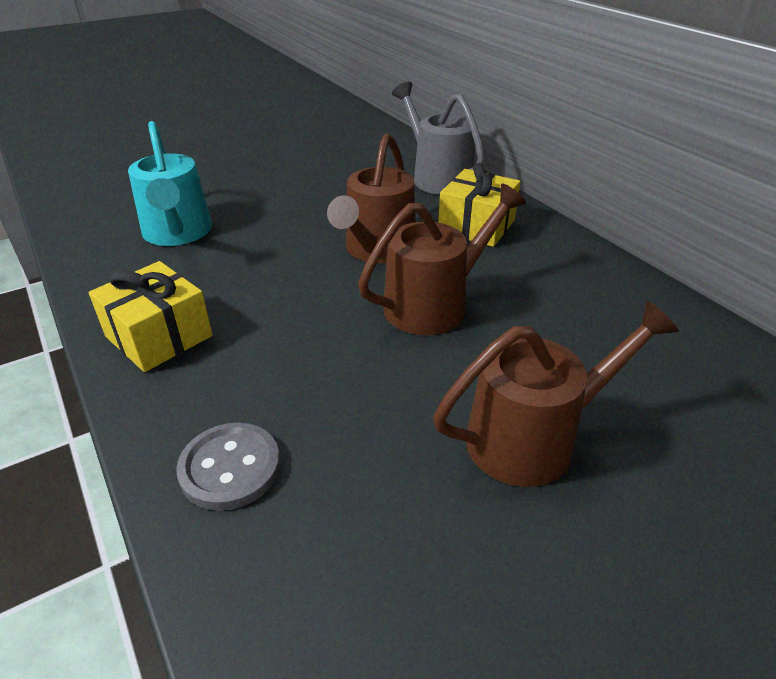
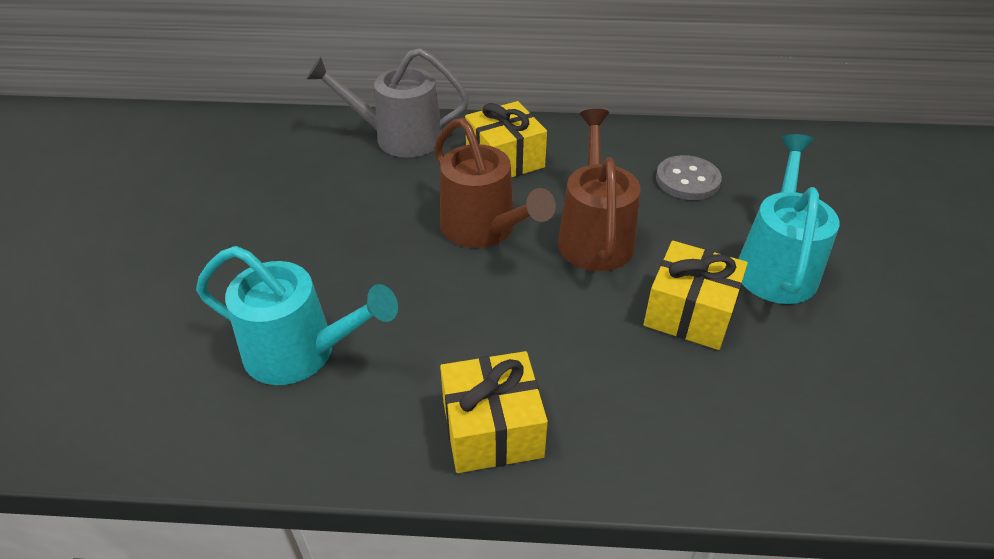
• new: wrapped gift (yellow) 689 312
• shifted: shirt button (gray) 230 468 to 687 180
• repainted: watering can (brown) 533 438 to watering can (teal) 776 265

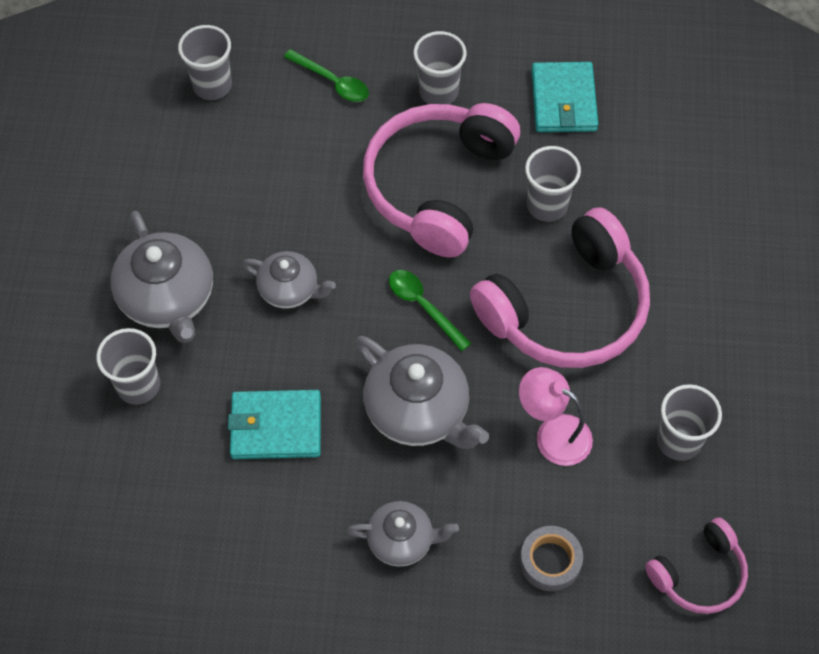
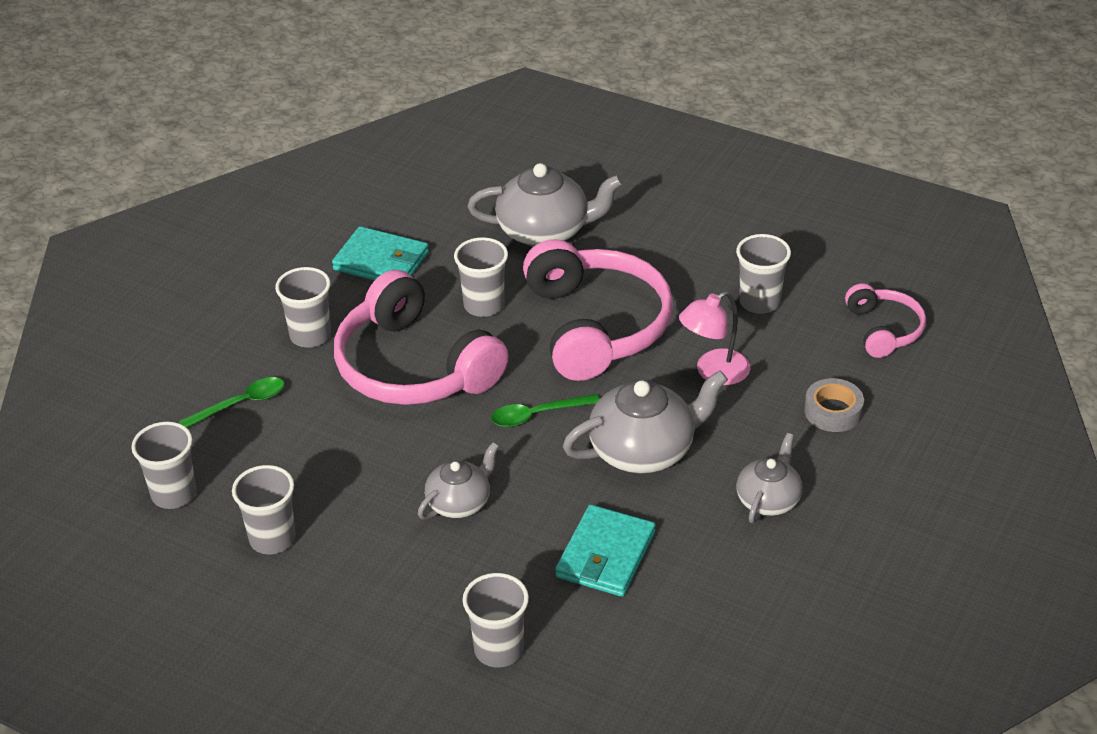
• new: tumbler (gray) 272 539
• shifted: tea pot (gray) 168 298 to 545 231

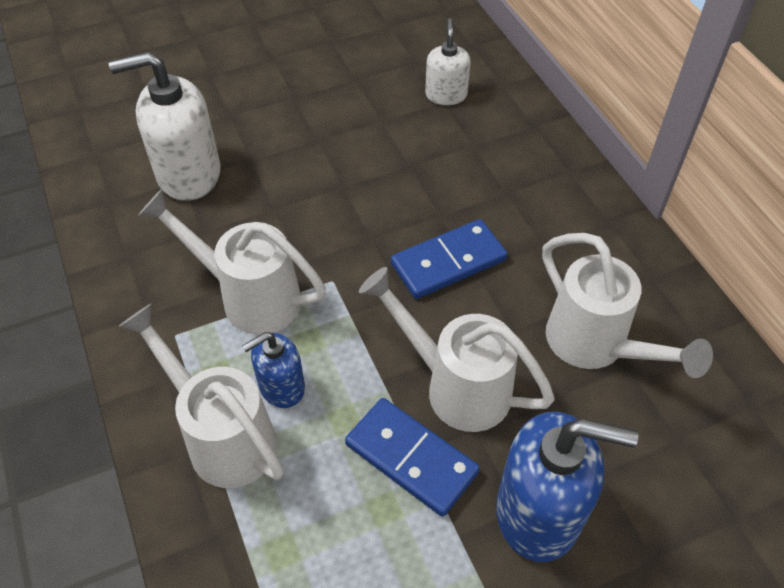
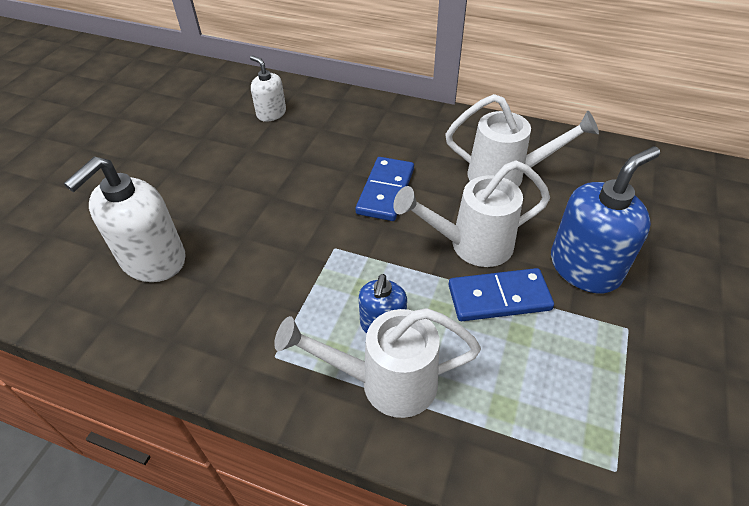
• gone: watering can (white) 248 296

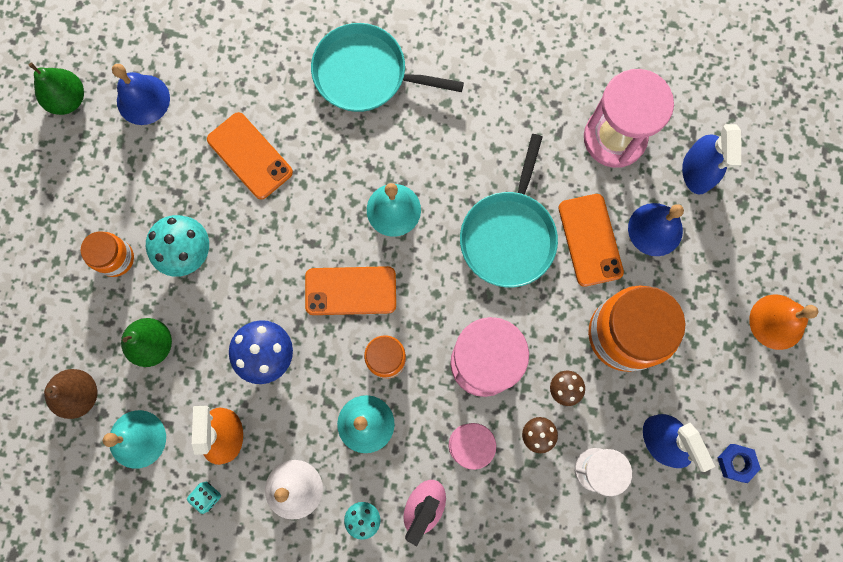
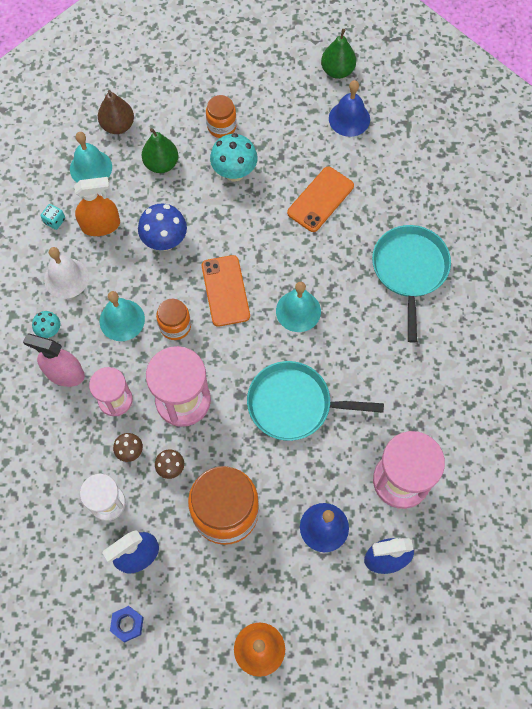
• gone: mobile phone (orange) 590 240

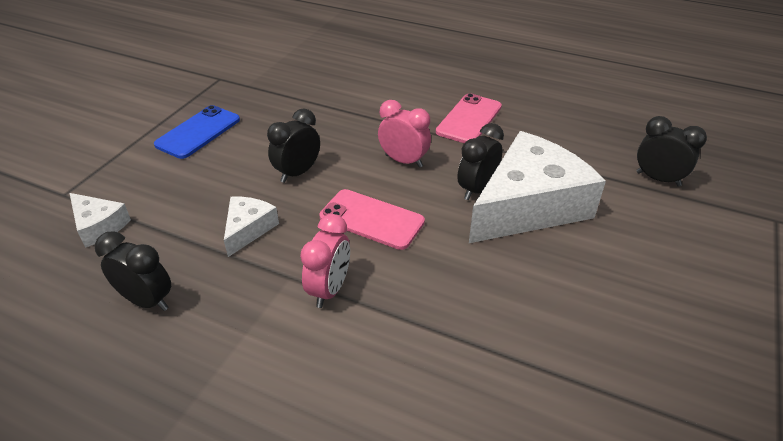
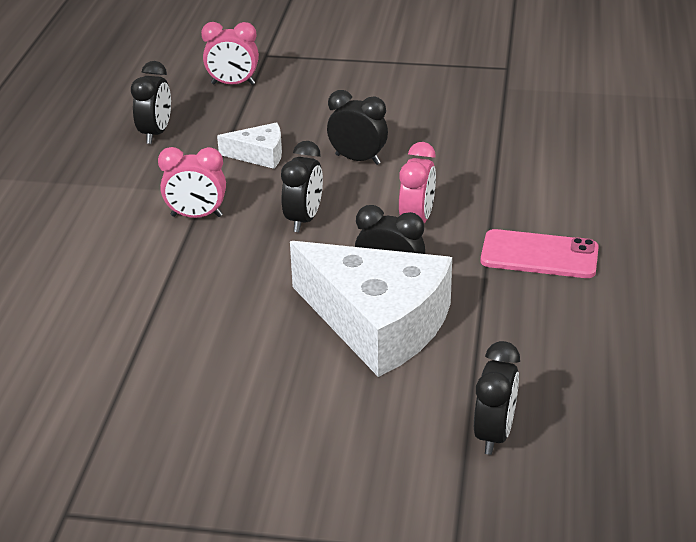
• swapped: cheese wedge (white) 99 226 to alarm clock (rose-pink) 233 84
• swapped: mobile phone (rose-pink) 371 219 to alarm clock (ebony) 304 219
• gone: mobile phone (blue) 198 132

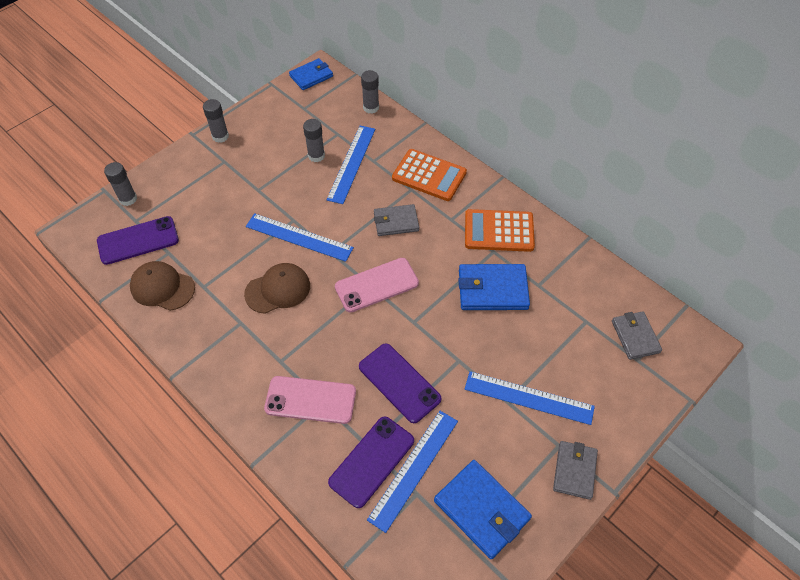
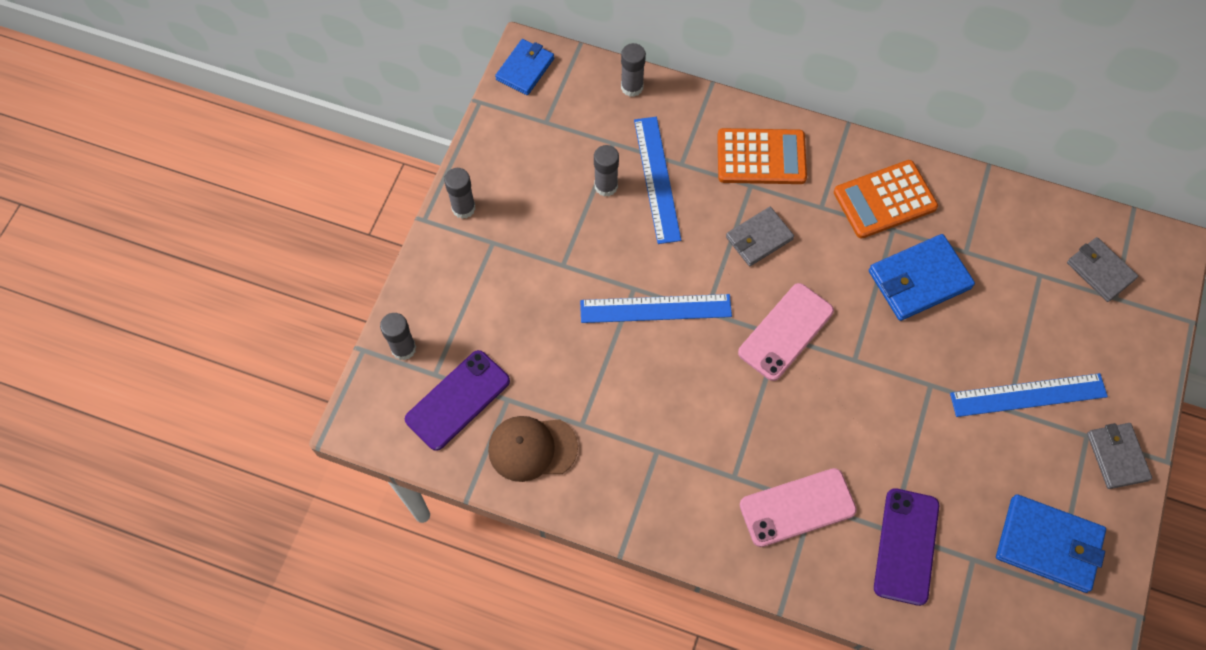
• gone: peaked cap (brown) 278 290
• gone: mobile phone (violet) 399 382
• gone: straightedge (blue) 413 469

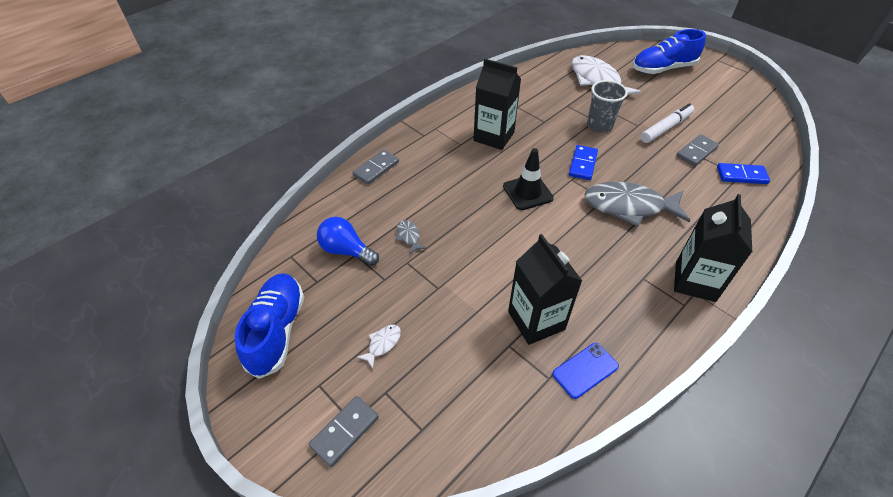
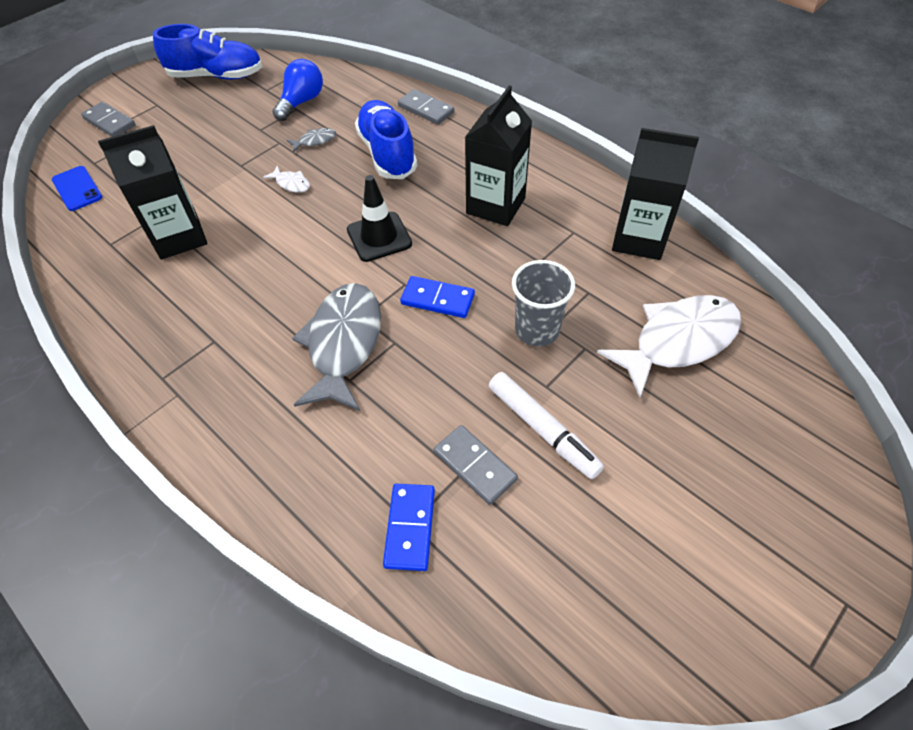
• shifted: mobile phone (blue) 585 370 to 77 189
• shifted: fish (white) 382 344 to 291 184
• shifted: sneaker (blue) 663 69 to 387 153
• shifted: juice carton (ebony) 695 281 to 639 239

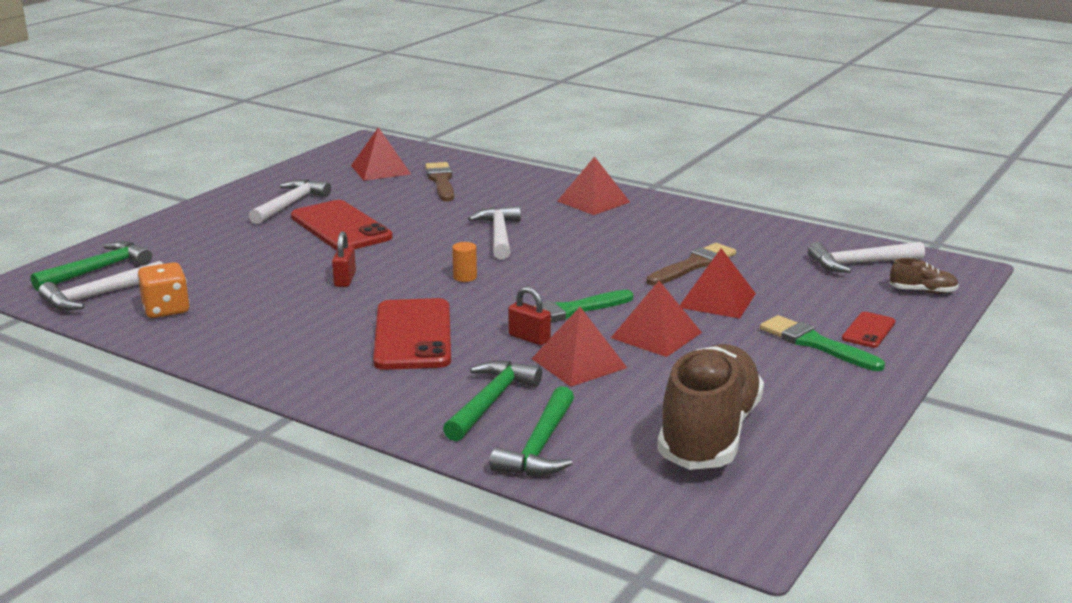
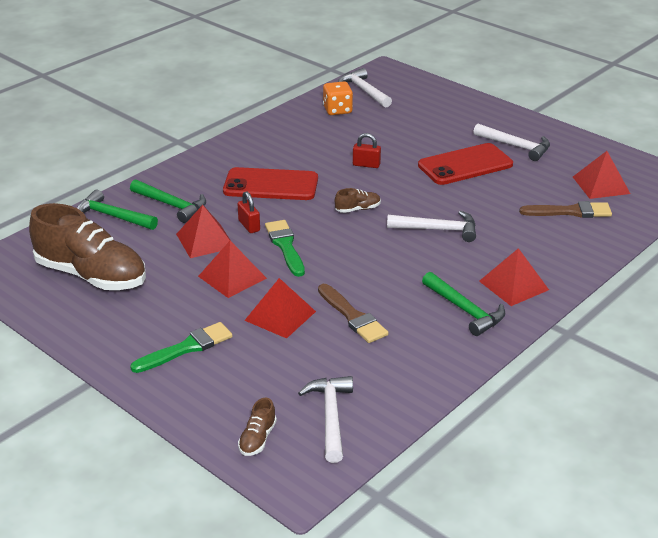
• rotated: lock (crimson) 529 338 = 249 226 75 degrees counterclockwise
• swapped: cylinder shape (orange) 465 277 to sneaker (brown) 357 209
• shifted: hammer (emerald) 98 270 to 465 310
• gone: mobile phone (crimson) 868 330

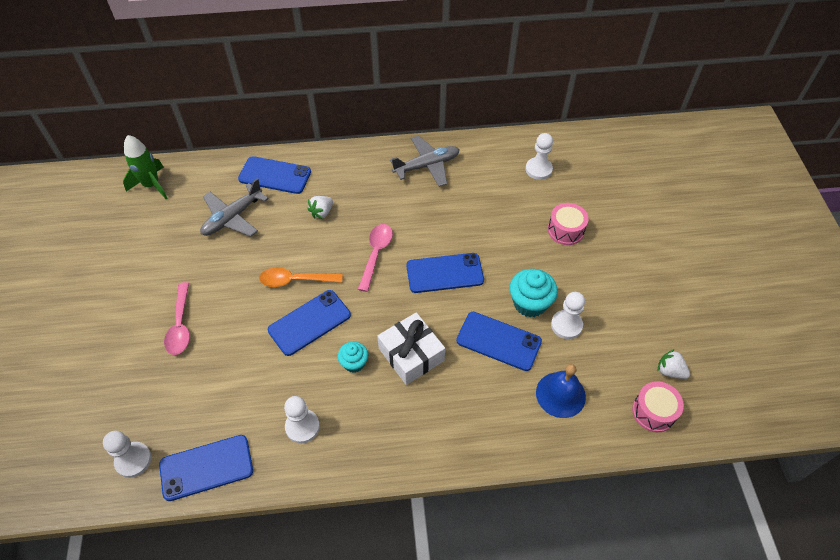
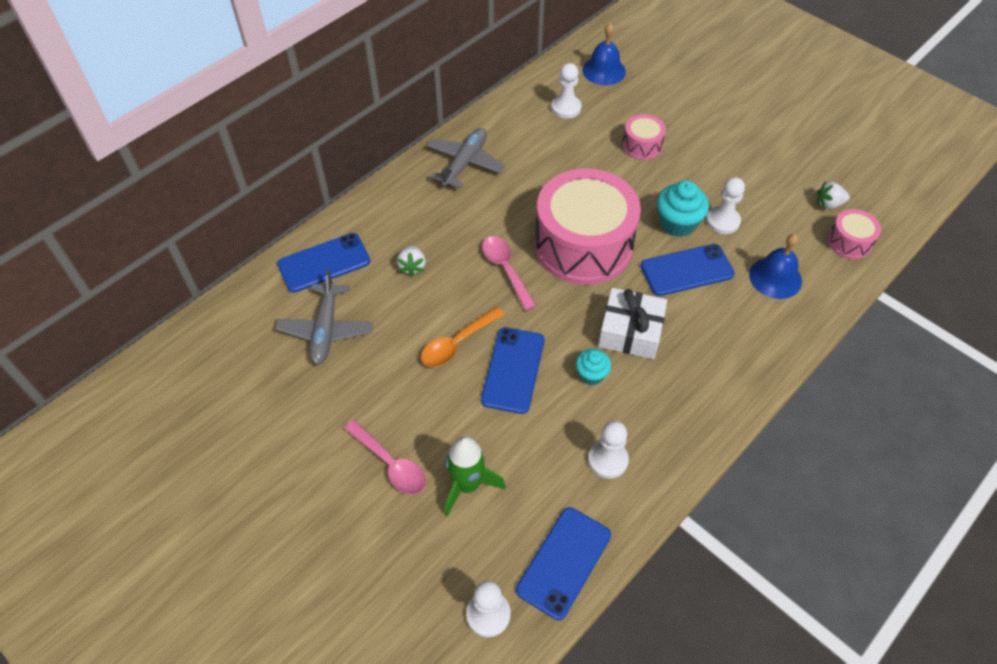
• shifted: spaceship (emerald) 151 185 to 467 485
• swapped: mobile phone (blue) 444 273 to snare drum (rose-pink) 583 245
• new: hand bell (blue) 604 70

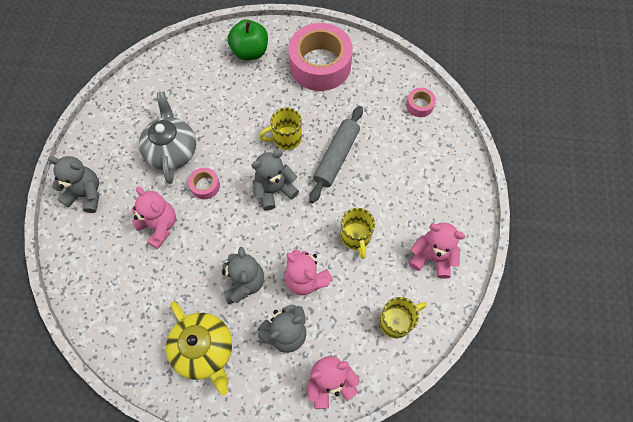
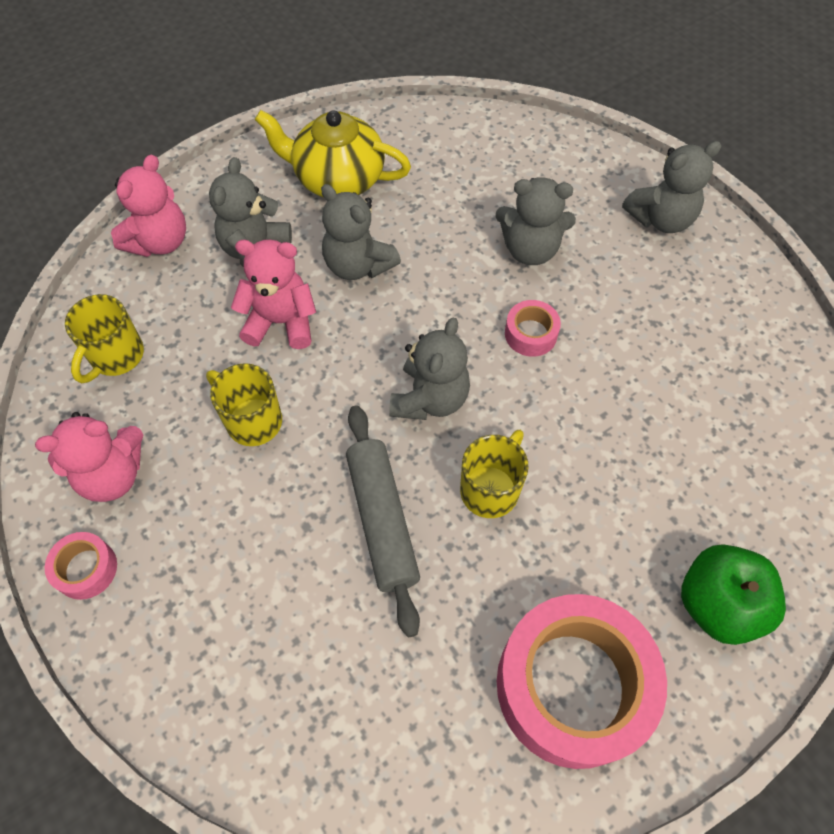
• shifted: sticky tape (rose-pink) 419 105 to 86 569
• repainted: teddy (rose-pink) 159 226 to teddy (gray) 530 249
• gone: tea pot (gray) 172 151

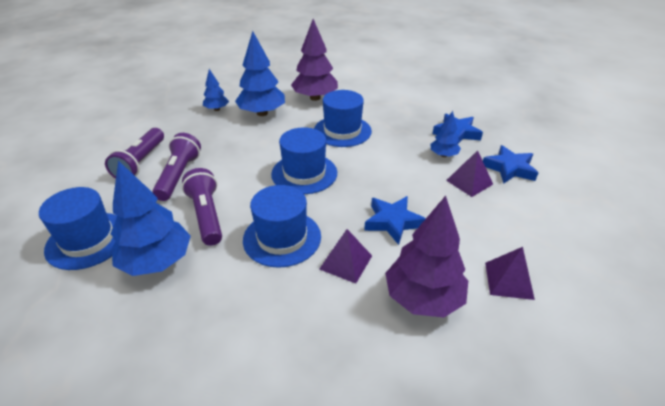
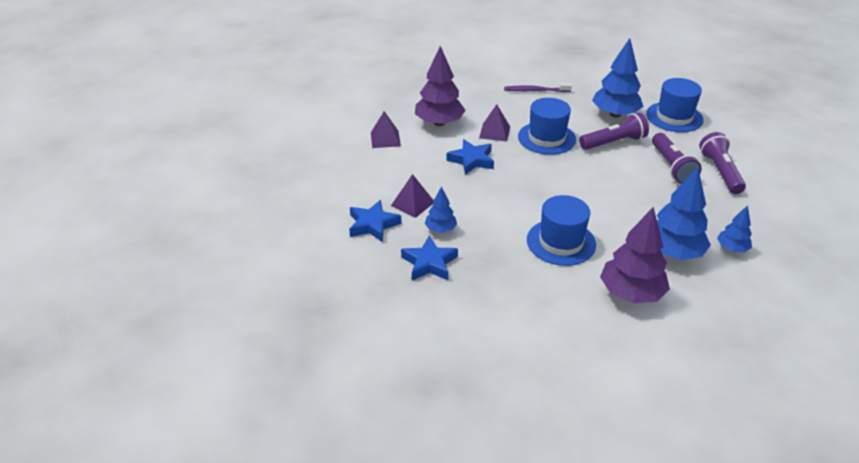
• new: tooth brush (violet) 535 91
• rotated: flashlight (violet) 207 215 = 613 142 75 degrees counterclockwise
• gone: top hat (blue) 304 173

